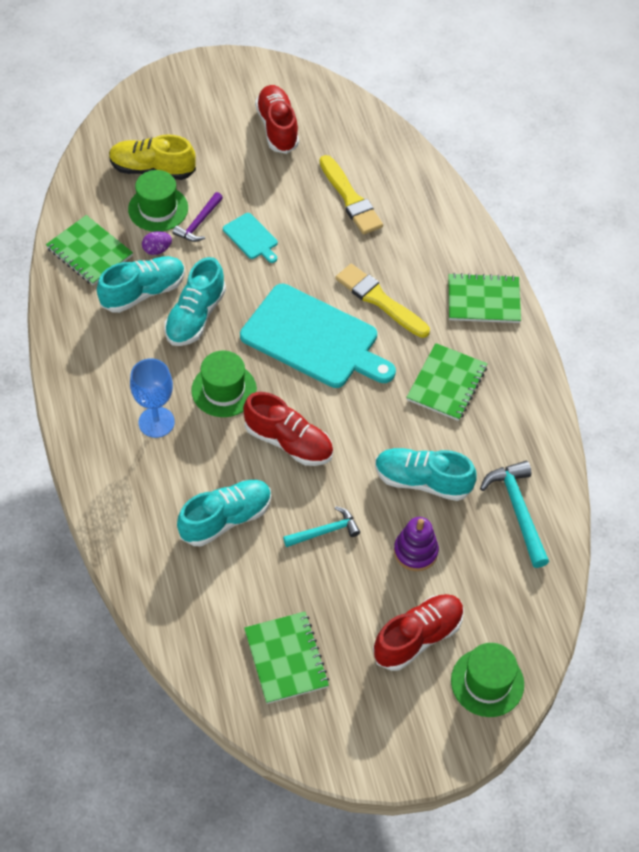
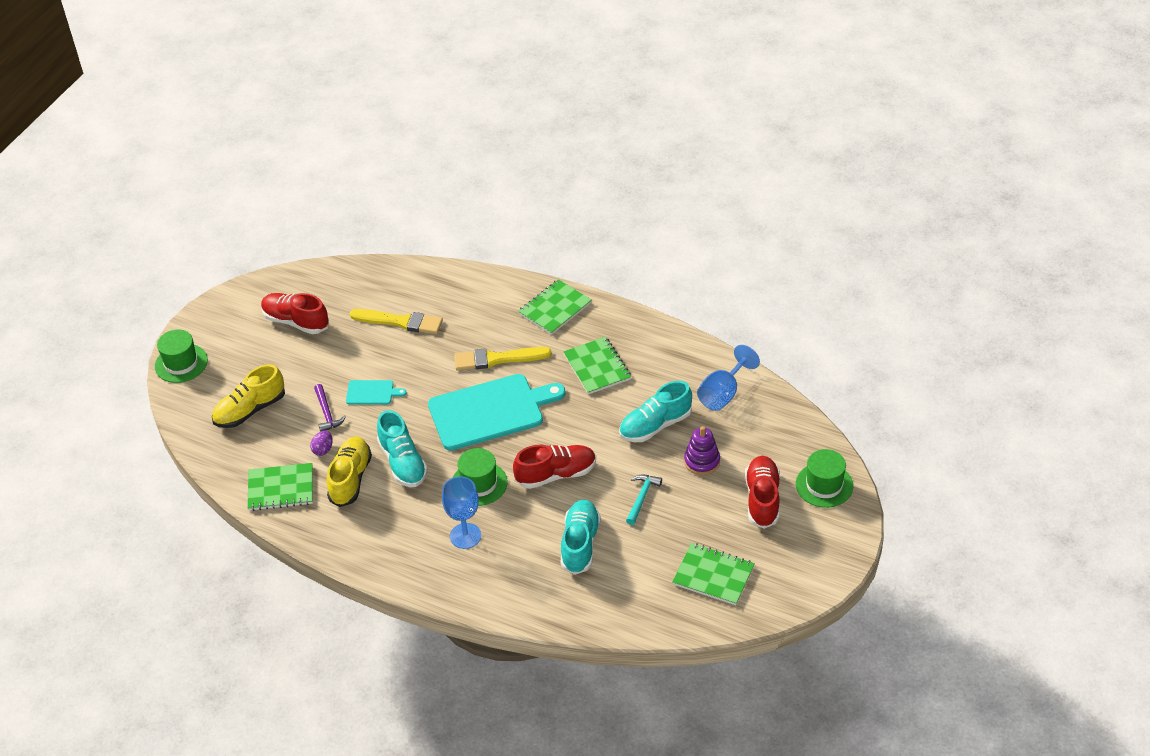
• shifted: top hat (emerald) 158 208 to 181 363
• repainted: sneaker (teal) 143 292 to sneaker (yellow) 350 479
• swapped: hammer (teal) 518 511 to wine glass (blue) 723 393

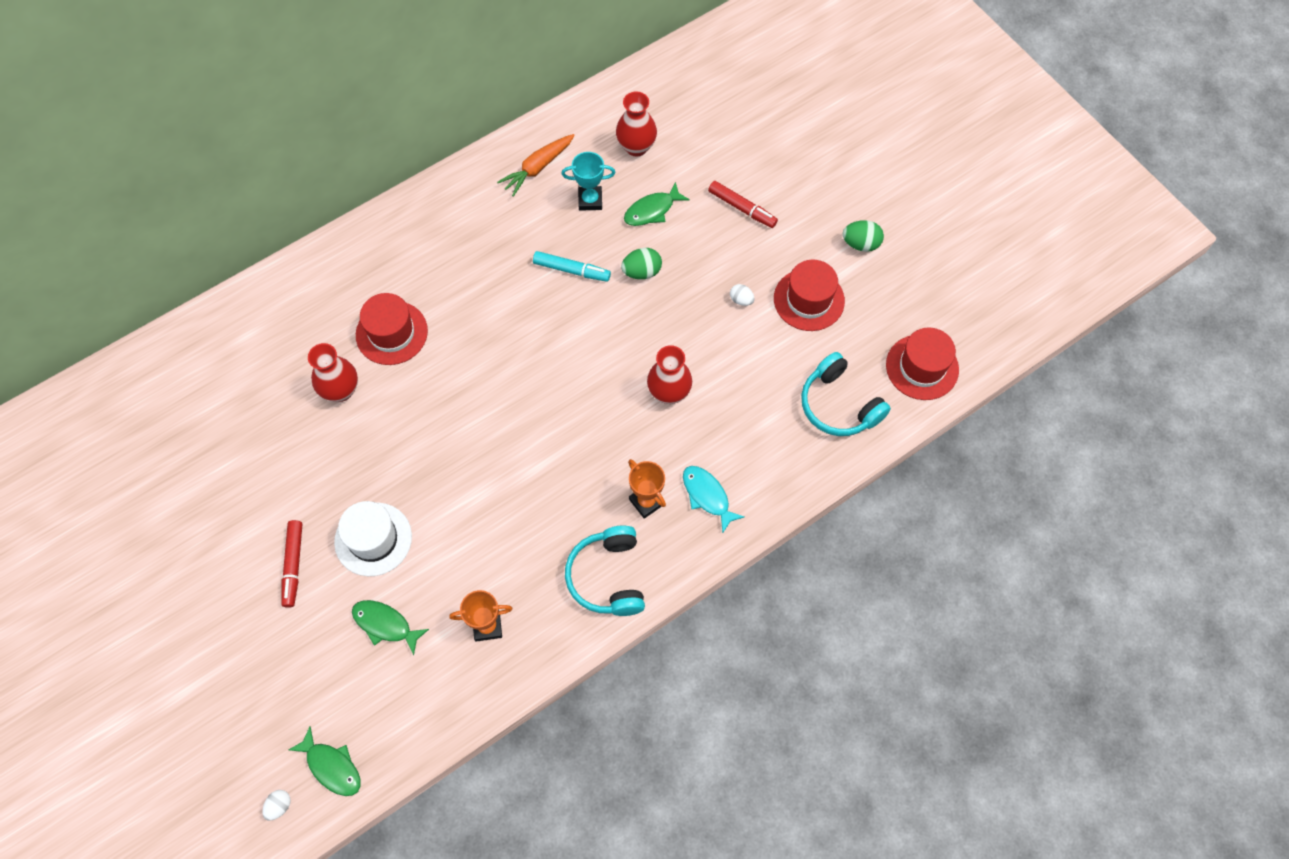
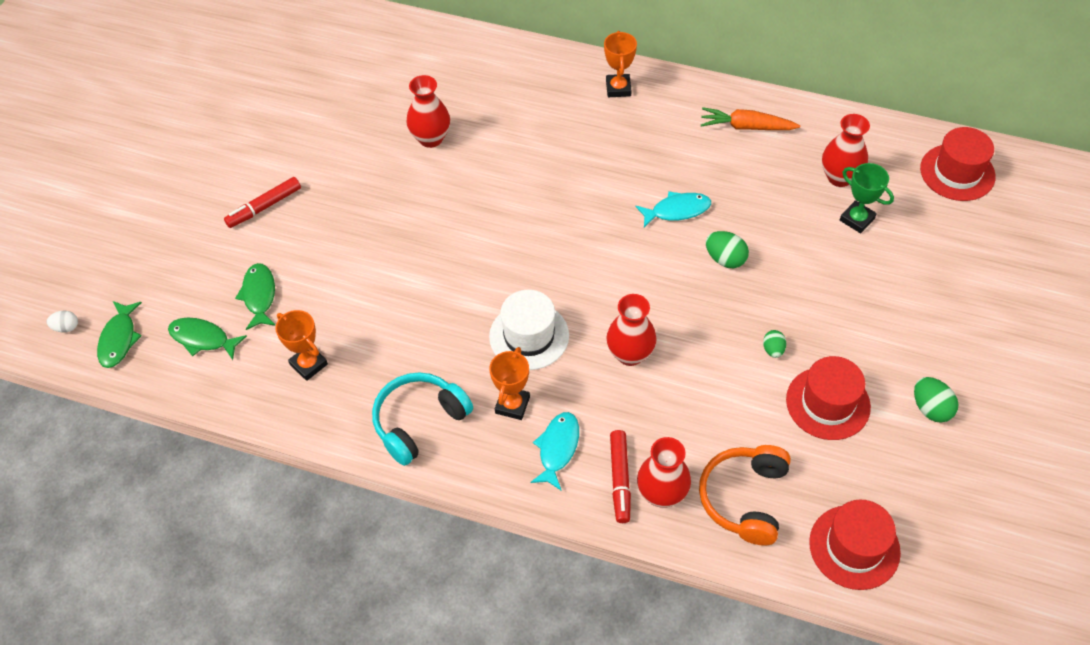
• shifted: fish (emerald) 652 210 to 203 339
• shifted: top hat (white) 373 539 to 529 336
• new: trophy (orange) 618 88
• shifted: felt pen (crimson) 742 208 to 620 479
• swapped: felt pen (teal) 572 270 to fish (teal) 677 210
• new: flower vase (crimson) 661 494
• repainted: over-ear headphones (teal) 839 405 to over-ear headphones (orange) 745 498
• repainted: egg (white) 741 300 to egg (emerald) 773 350
• new: trophy (emerald) 857 219
• shifted: top hat (crimson) 391 333 to 957 172
• gone: trophy (teal) 590 200

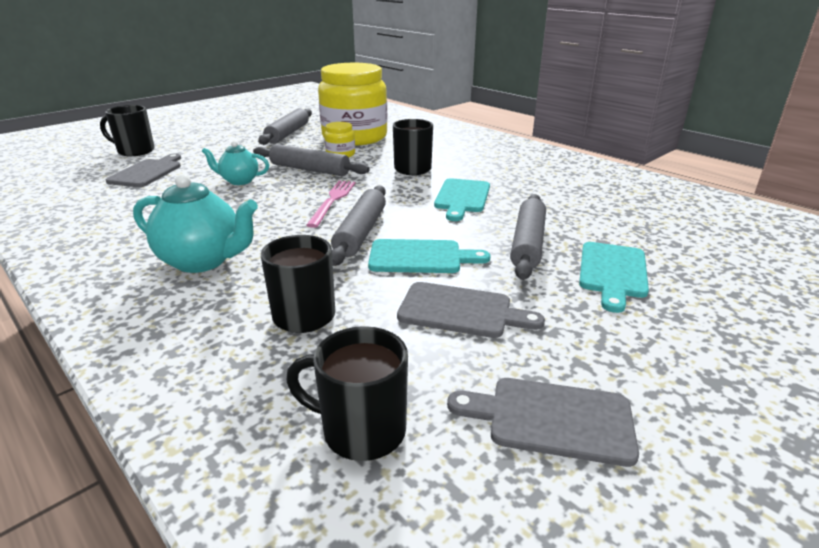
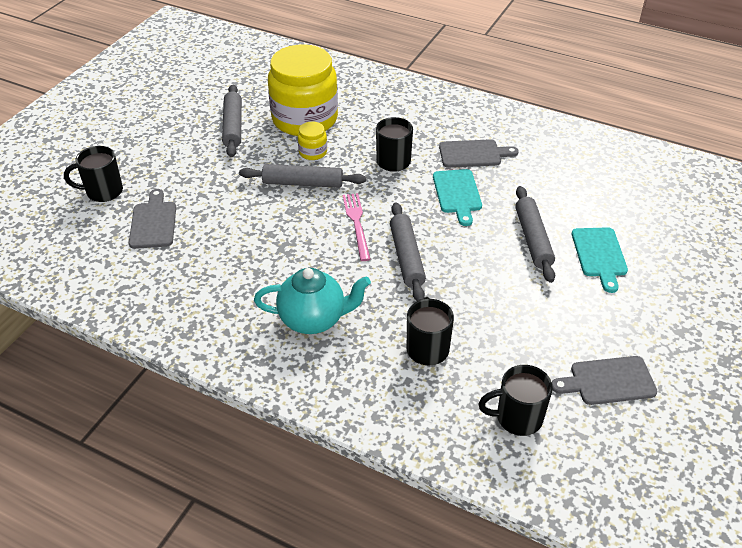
• shifted: chopping board (gray) 460 311 to 473 154
• gone: tea pot (teal) 239 181
• gone: chopping board (teal) 420 257

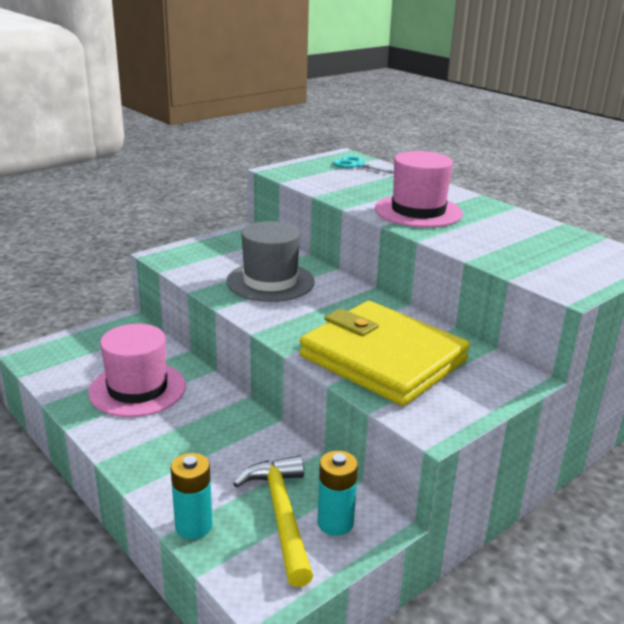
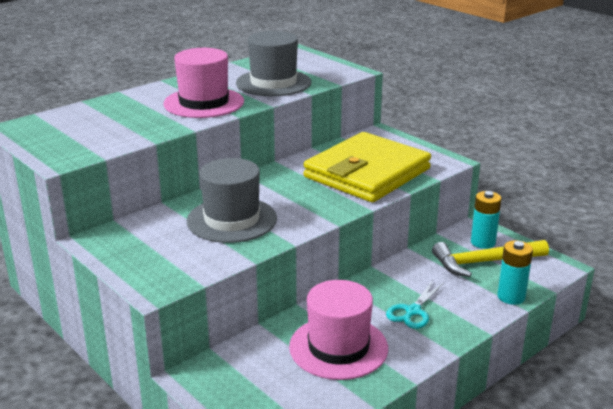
• new: top hat (gray) 273 83
• shifted: scissors (teal) 356 165 to 413 311

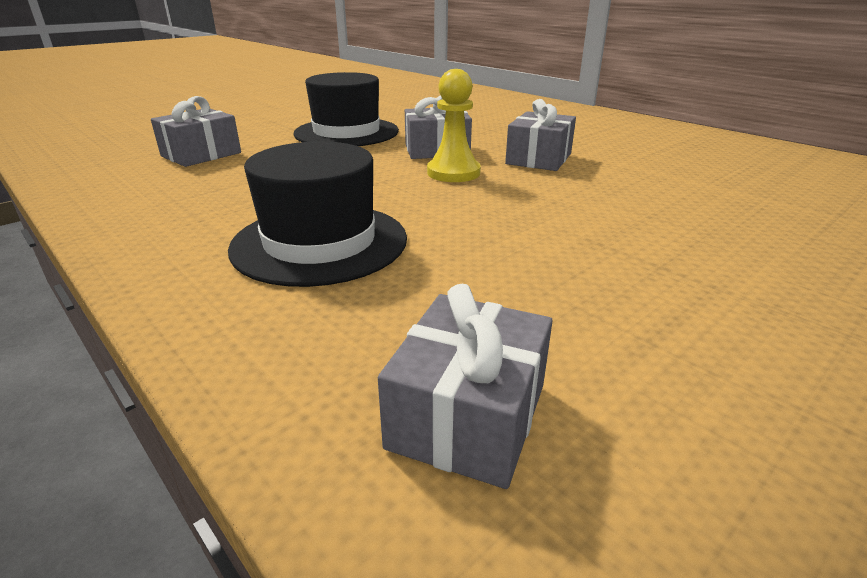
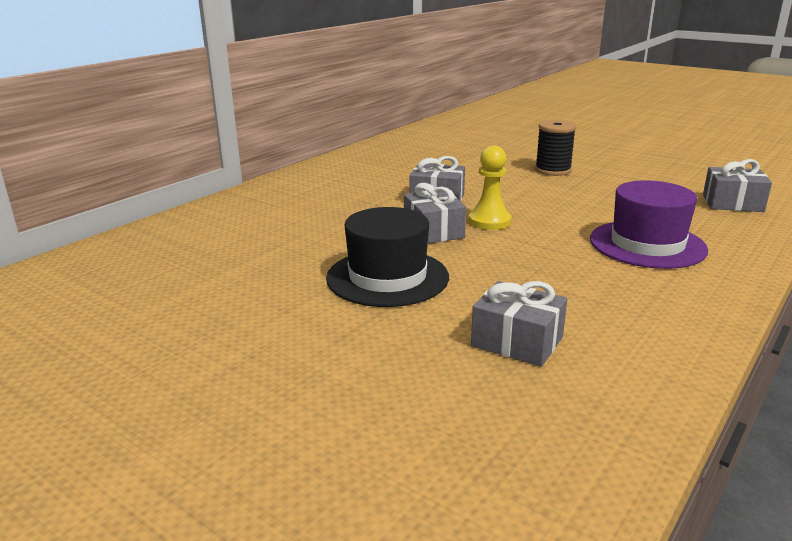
• new: spool (ebony) 553 170
• repainted: top hat (ebony) 320 242 to top hat (violet) 647 244

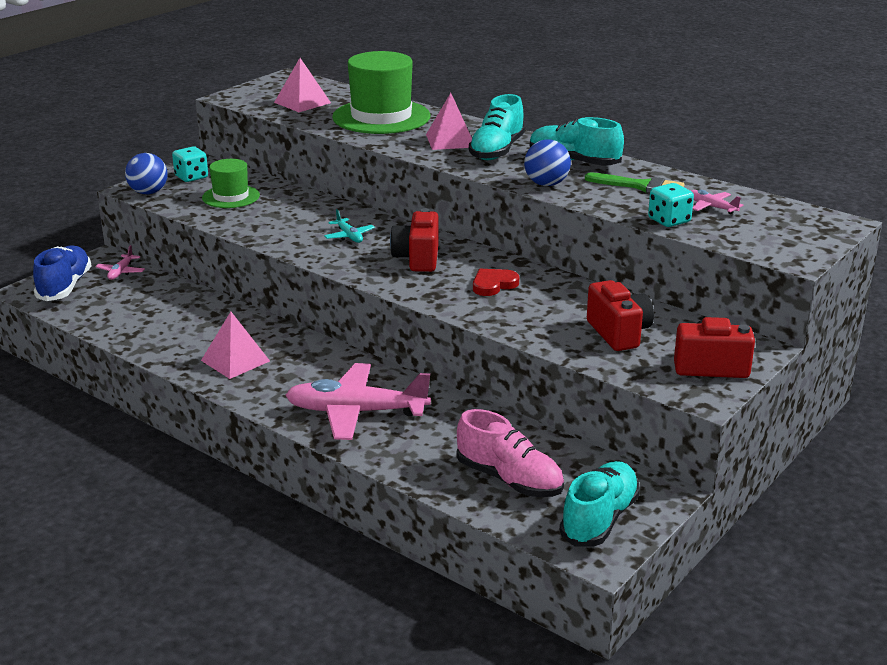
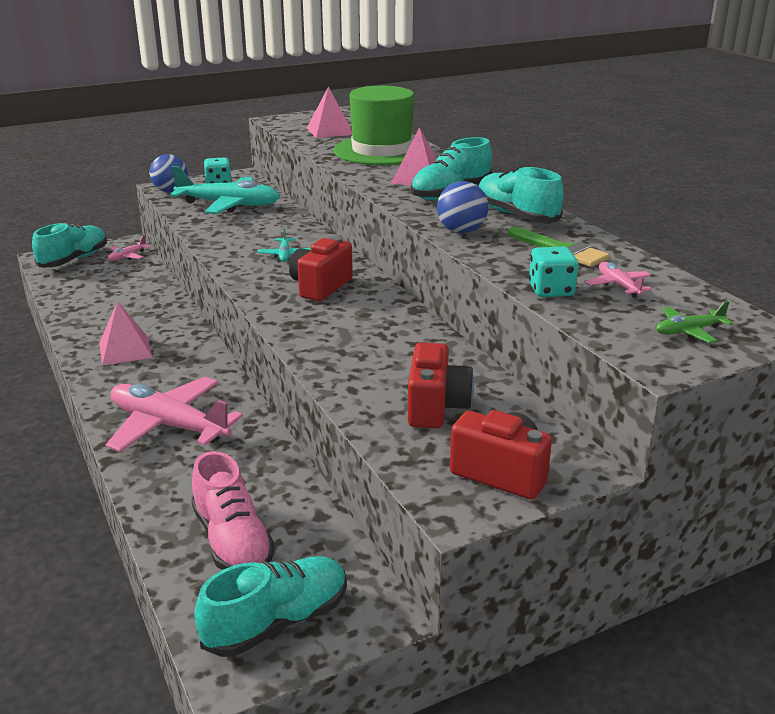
• repainted: sneaker (blue) 65 287 to sneaker (teal) 74 260
• swapped: top hat (emerald) 231 197 to toy plane (teal) 229 205
• new: toy plane (emerald) 688 331
• gone: heart shape (crimson) 493 285

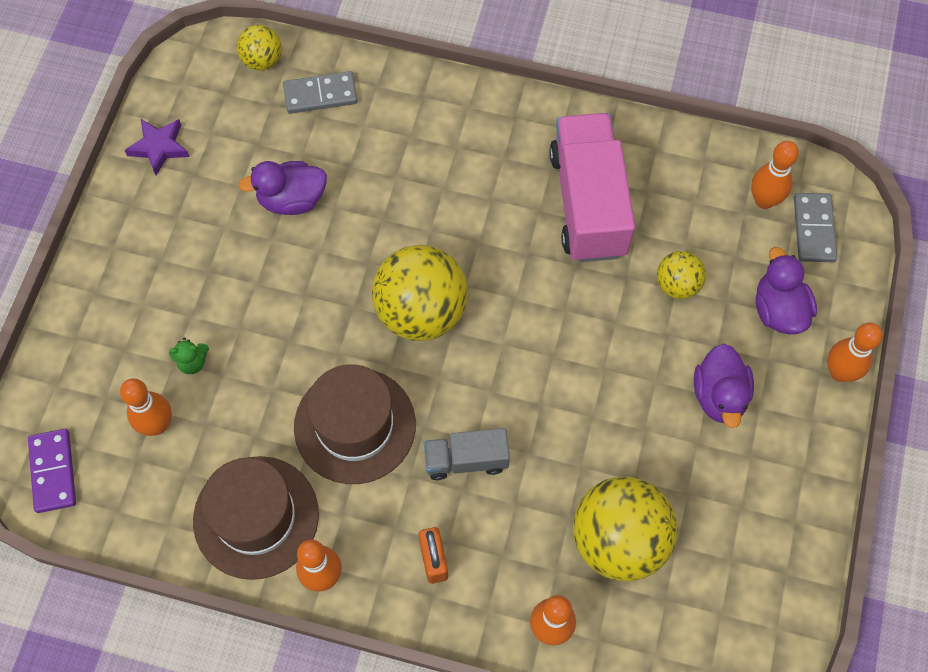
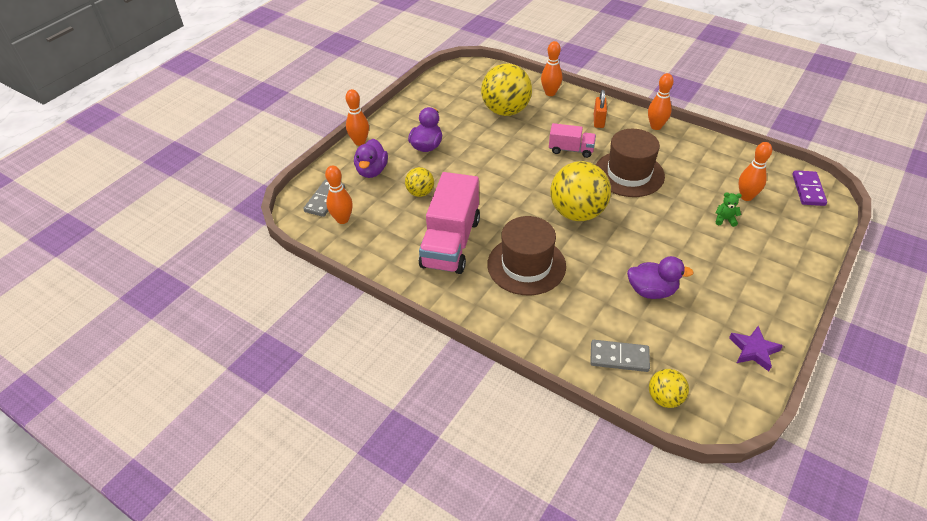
• shifted: top hat (brown) 256 517 to 526 265
• repainted: toy truck (gray) 466 460 to toy truck (rose-pink) 571 150

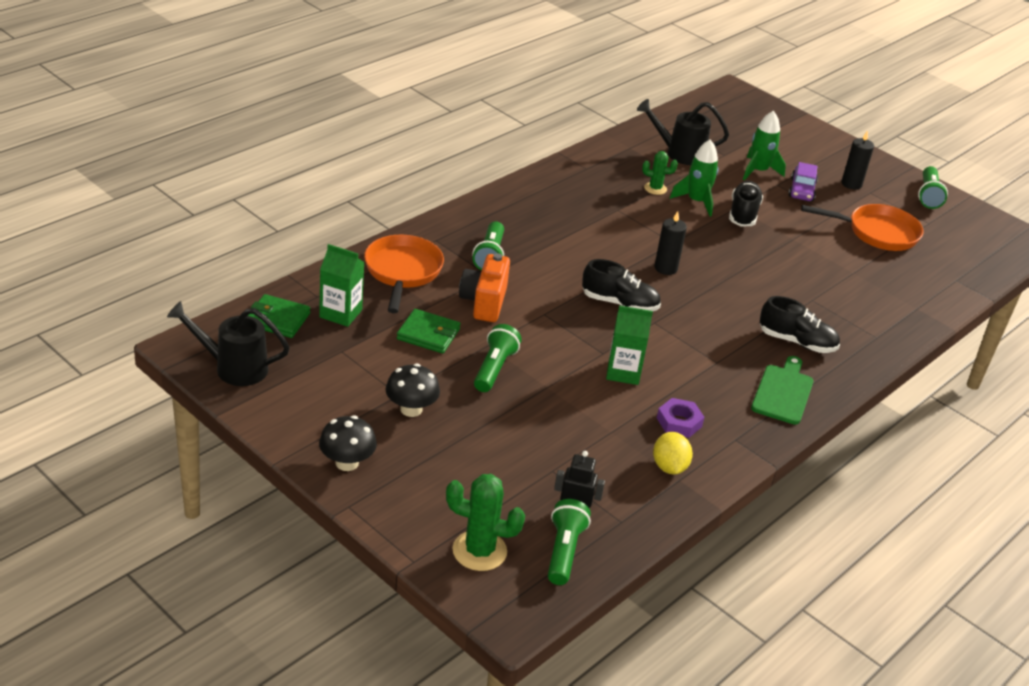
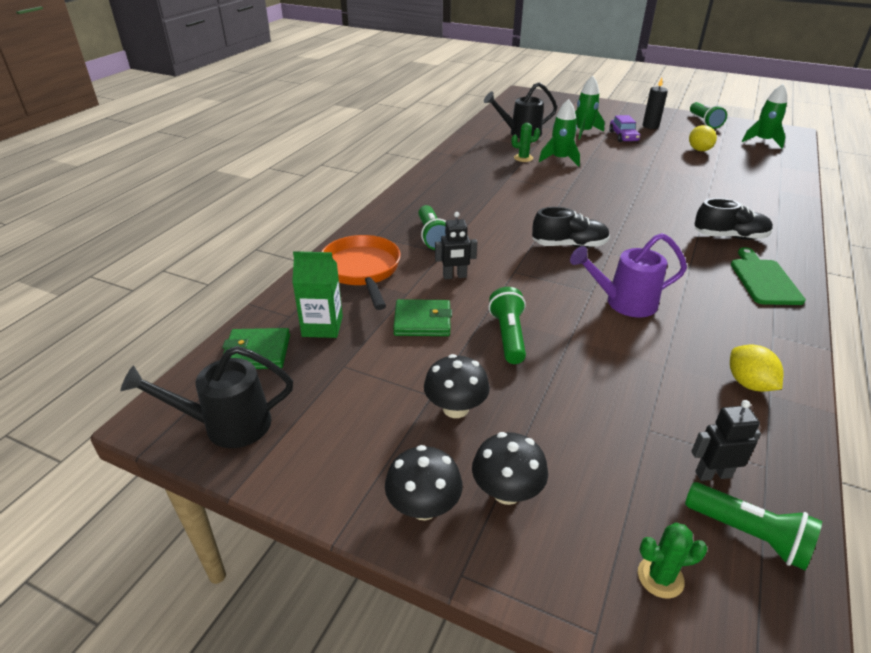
• swapped: camera (orange) 484 302 to toy robot (ebony) 454 276
• new: mushroom (ebony) 507 491
• swapped: juice carton (emerald) 623 372 to watering can (violet) 624 303
• scaled: cactus (emerald) 479 551 = 660 577 x0.59
• rotated: flashlight (emerald) 564 551 = 748 534 135 degrees clockwise
• swapped: frying pan (orange) 877 233 to citrus fruit (yellow) 699 150
• new: spaceship (emerald) 762 141
• gone: wax candle (ebony) 665 268
• gone: hexagon nut (violet) 679 422
• gone: sneaker (ebony) 743 214

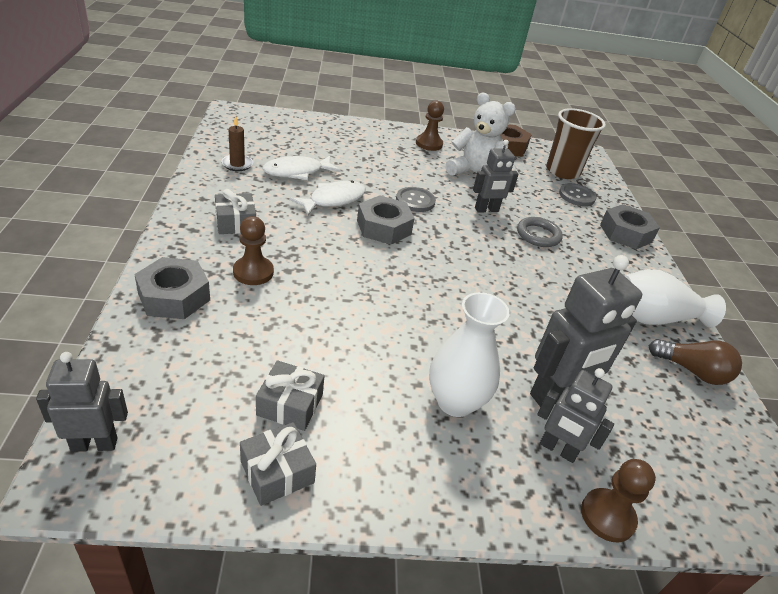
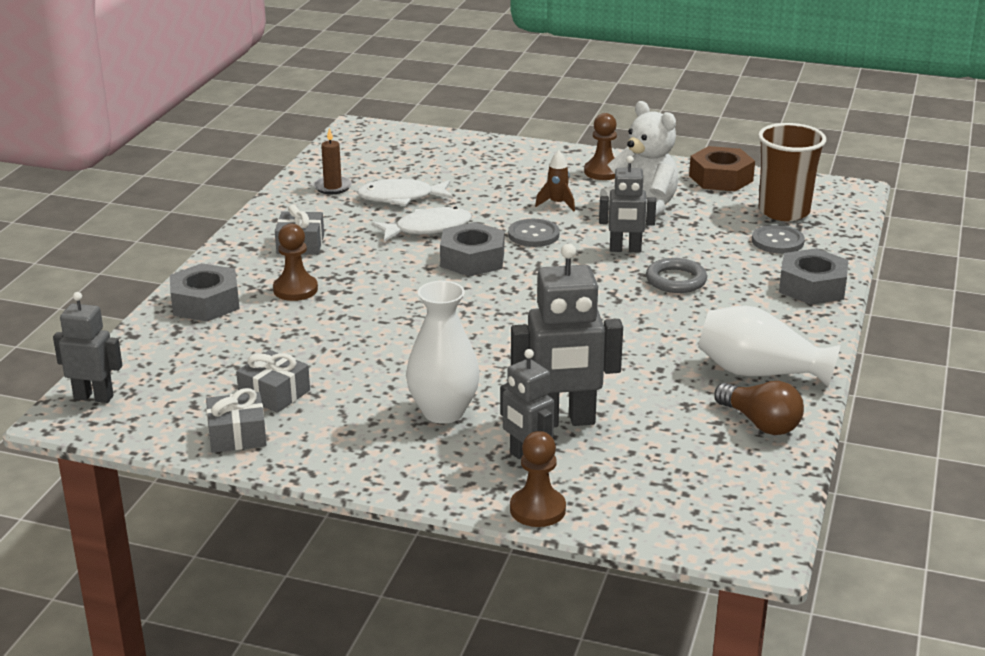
• new: spaceship (brown) 557 204

